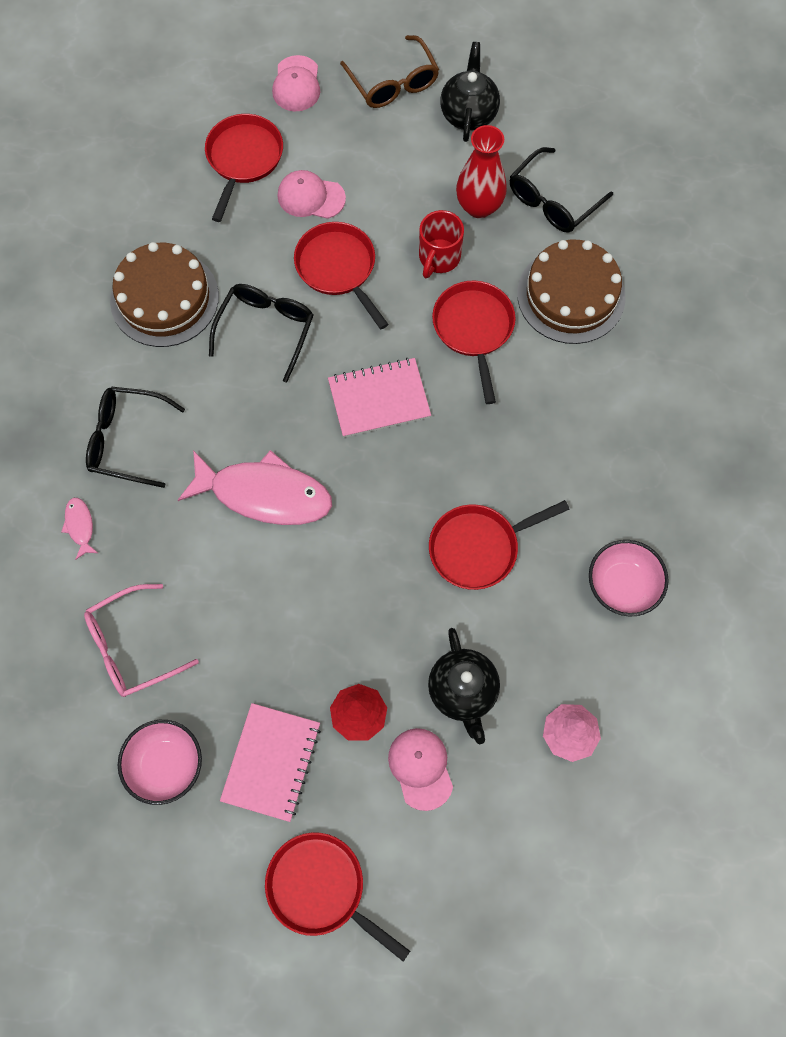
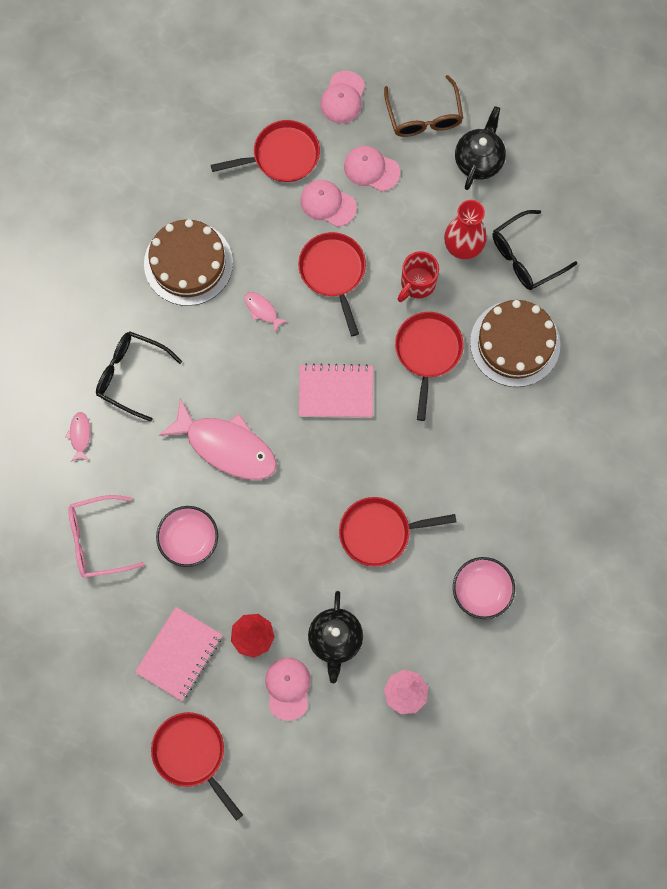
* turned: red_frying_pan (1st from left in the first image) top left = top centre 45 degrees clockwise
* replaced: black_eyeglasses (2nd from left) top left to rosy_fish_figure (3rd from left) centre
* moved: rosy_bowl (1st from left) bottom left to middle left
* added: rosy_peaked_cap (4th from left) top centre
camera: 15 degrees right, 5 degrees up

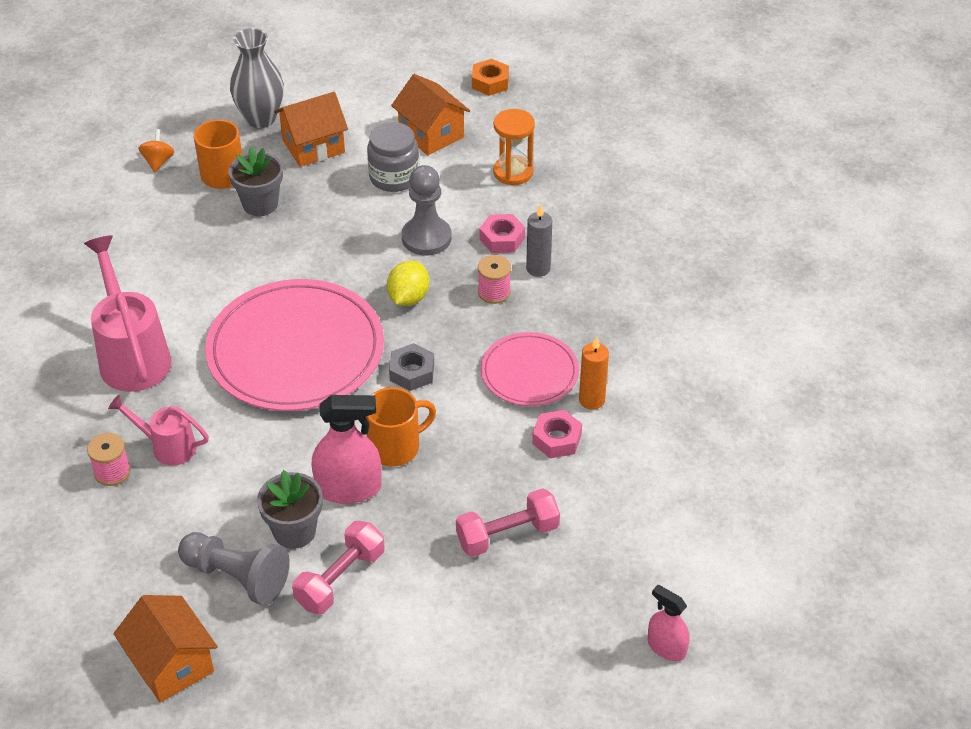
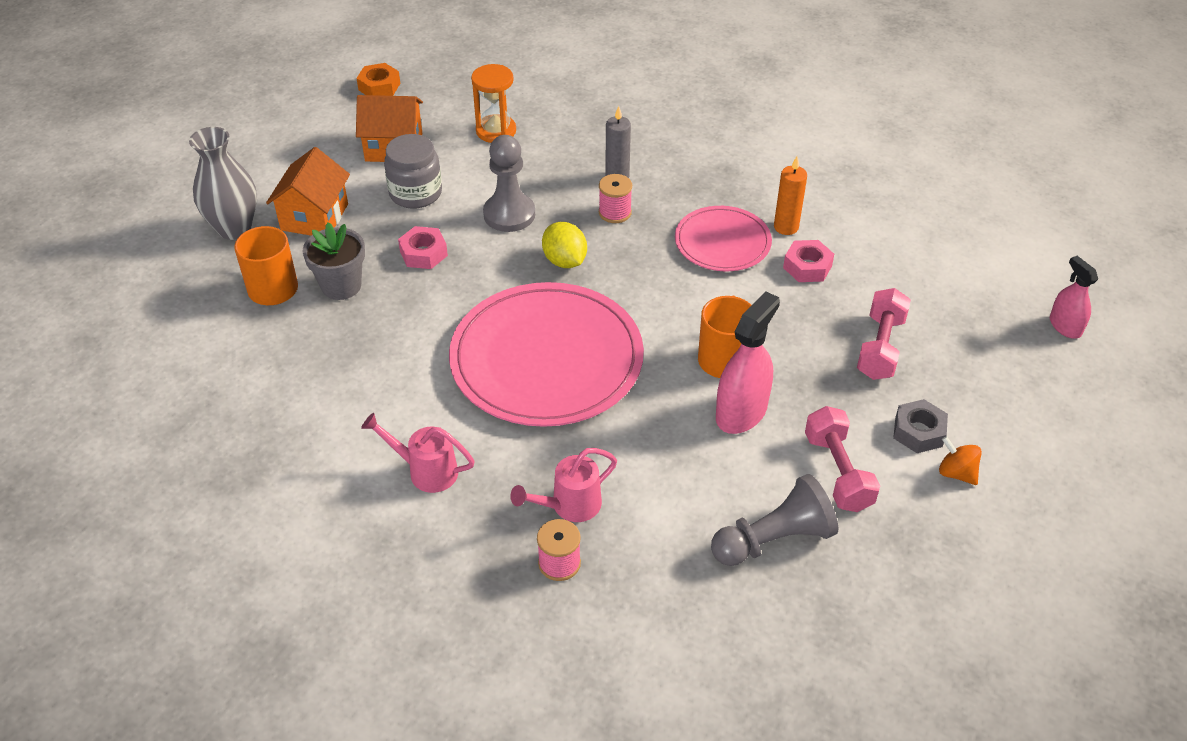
* moved: bright_orange_toy_top top left to middle right
* moved: rosy_nut (1st from left) top centre to centre
* resized: rosy_watering_can (1st from left) middle left = centre x0.57
* moved: grey_nut centre to middle right
* removed: grey_flower_pot (2nd from left) bottom left
* turned: rosy_spray_bottle (2nd from left) bottom right = middle right 75 degrees clockwise
* removed: bright_orange_cottage (1st from left) bottom left
camera: 50 degrees left, 0 degrees up

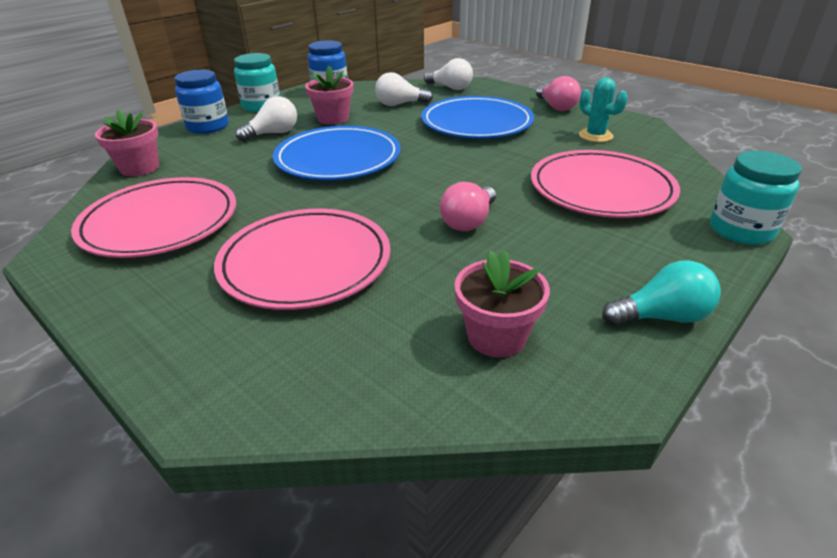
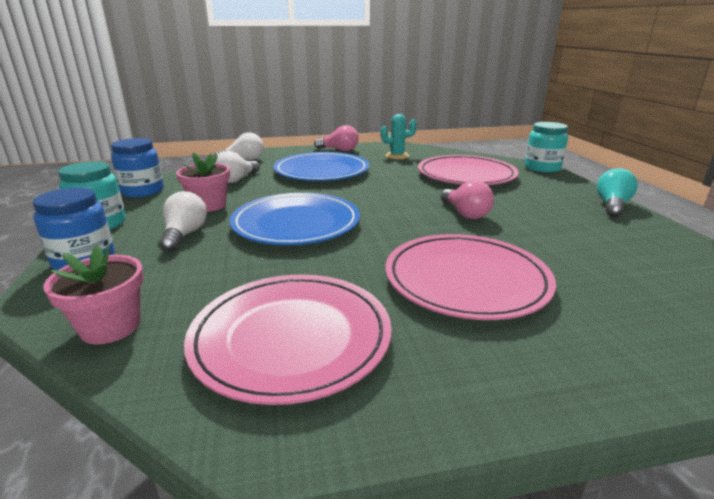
* removed: rosy_flower_pot (3rd from left) centre
camera: 55 degrees left, 10 degrees down

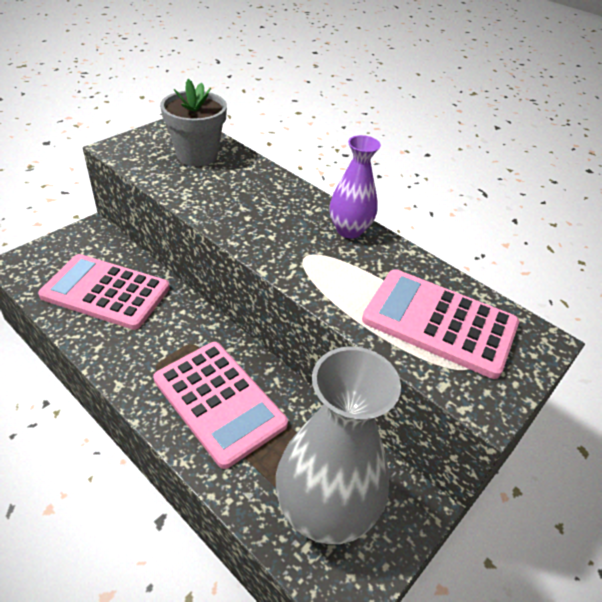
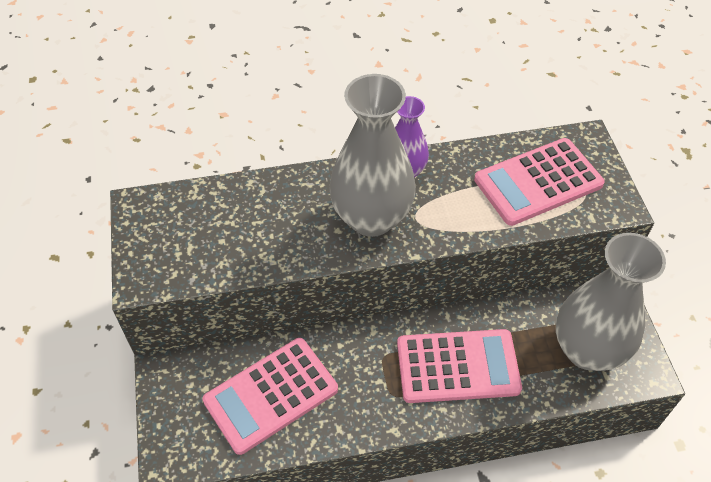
* removed: grey_flower_pot top left
* added: grey_flower_vase (1st from left) top centre
camera: 50 degrees left, 10 degrees up

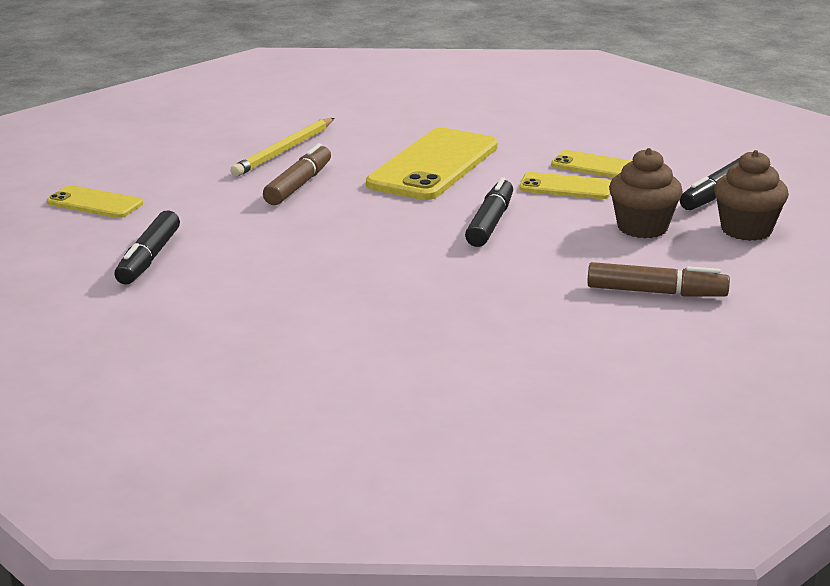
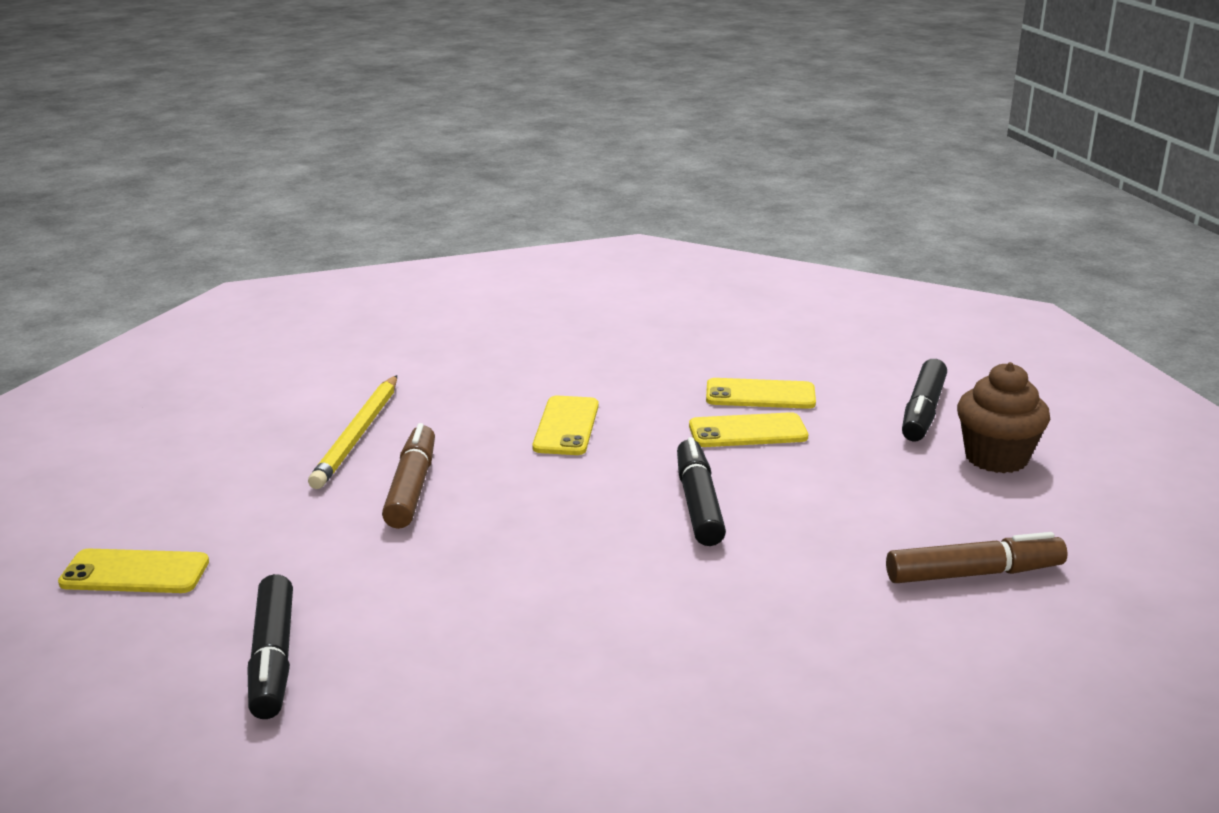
* resized: yellow_mobile_phone (2nd from left) top centre = centre x0.53
* removed: dark_brown_muffin (1st from left) top right
camera: 20 degrees left, 0 degrees up

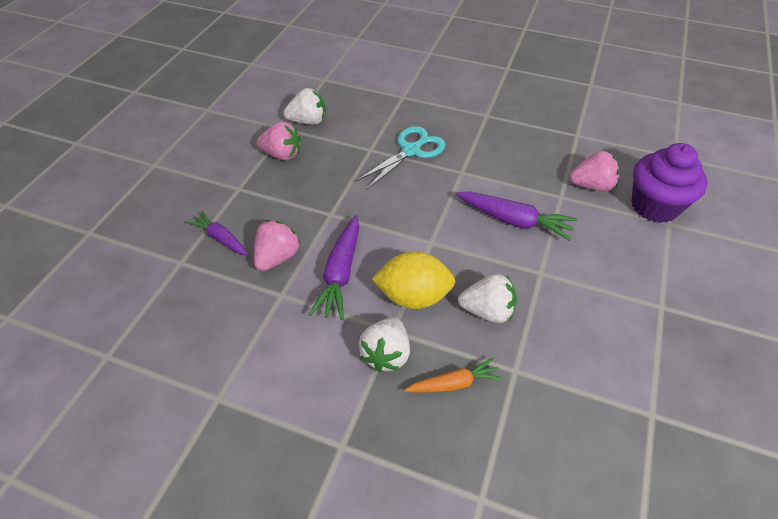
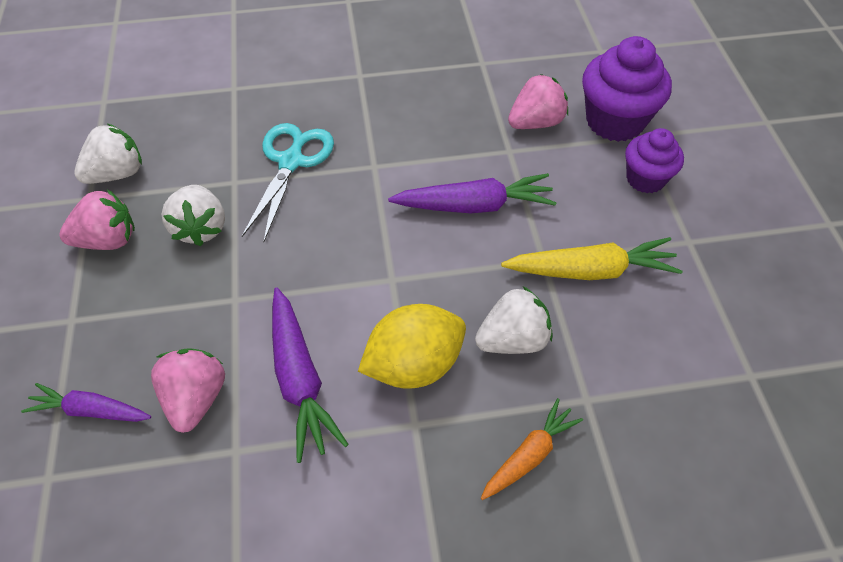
* moved: snow-white_toy_strawberry (2nd from left) centre to middle left
* added: violet_muffin (2nd from left) top right
* added: yellow_carrot middle right
camera: 30 degrees left, 5 degrees up

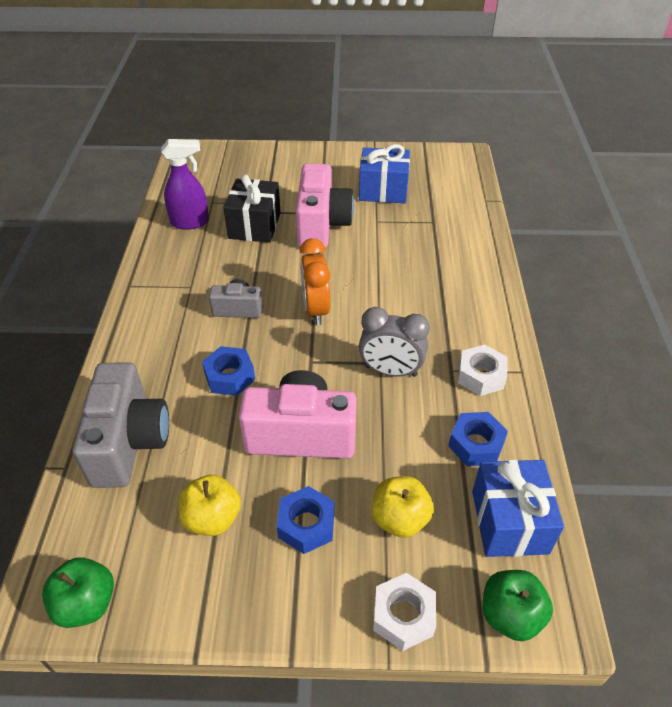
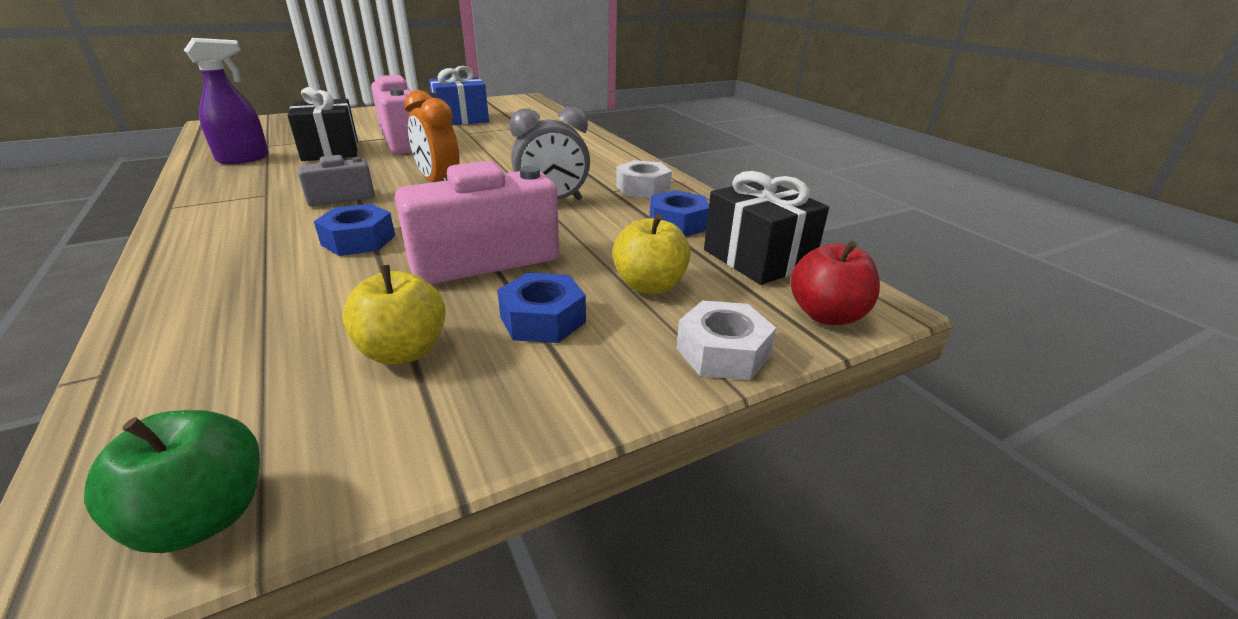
* removed: grey_compact_camera (1st from left) middle left
* recoloured: royal_blue_gift (2nd from left) bottom right to black_gift (2nd from left) centre
* recoloured: emerald_apple_fruit (2nd from left) bottom right to red_apple_fruit middle right
camera: 30 degrees left, 15 degrees down

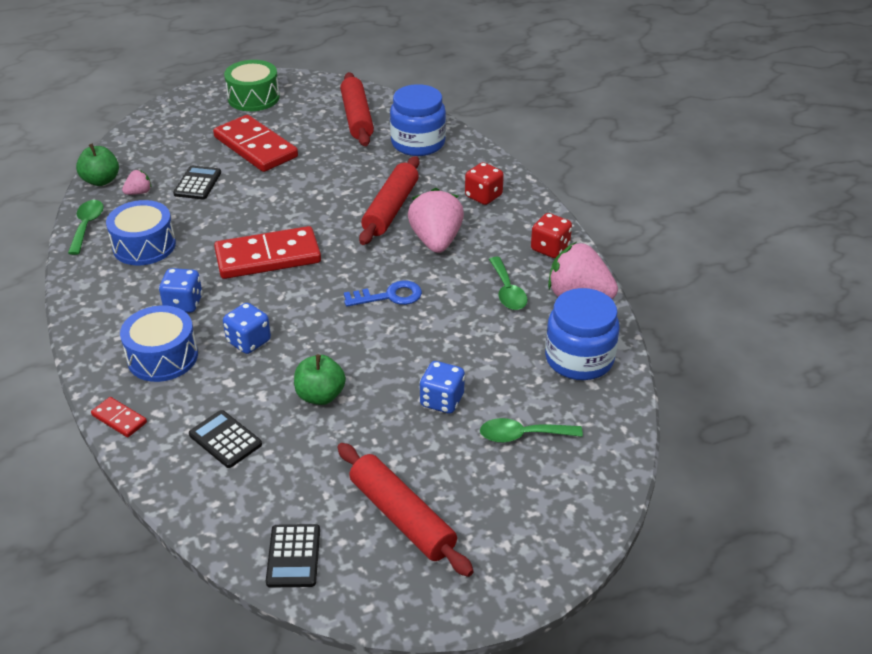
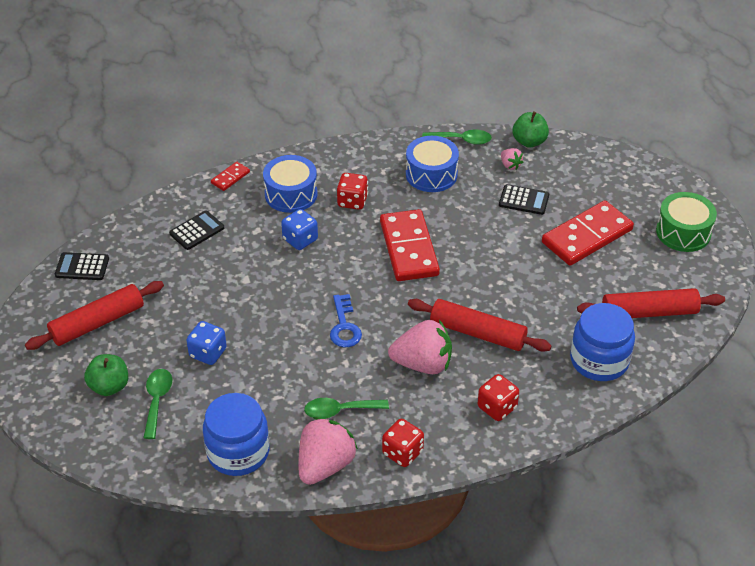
* recoloured: royal_blue_game_die (1st from left) middle left to red_game_die (1st from left) centre
* moved: emerald_apple_fruit (2nd from left in the first image) centre to emerald_apple_fruit (1st from left) middle left
camera: 95 degrees right, 5 degrees up

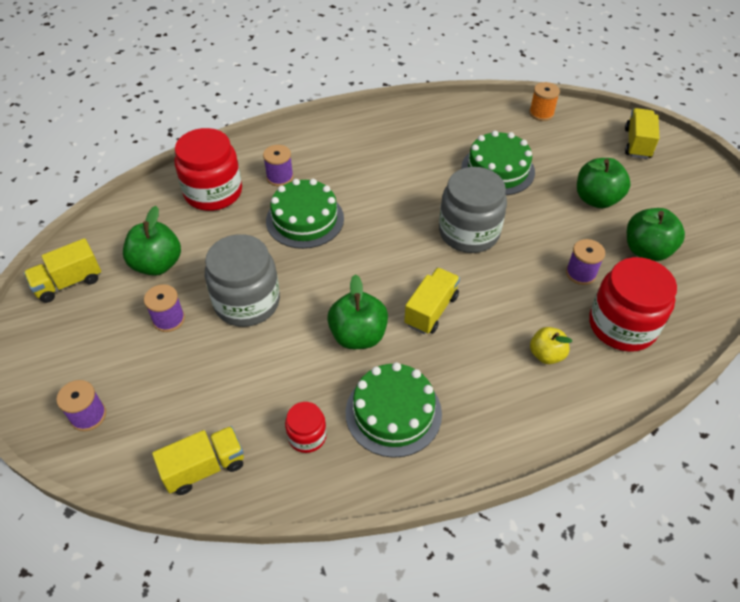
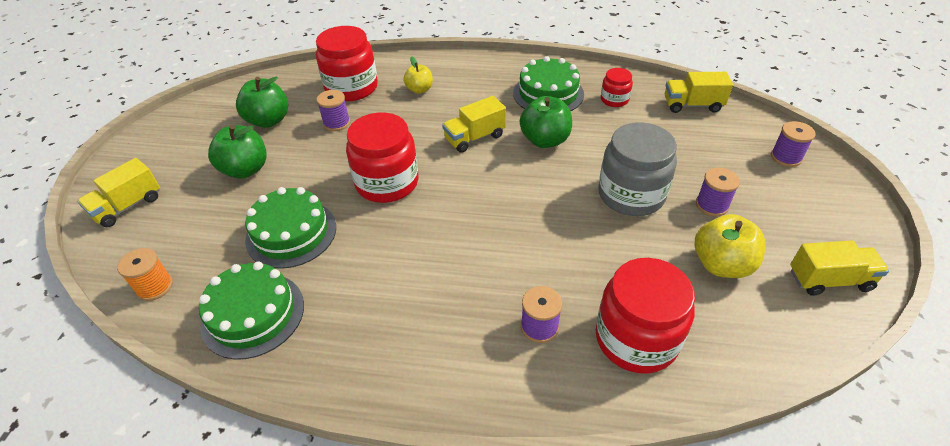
* recoloured: grey_jar (2nd from left) centre to red_jar (2nd from left) centre
* moved: emerald_cake (1st from left) centre to bottom left
* recoloured: emerald_apple_fruit (1st from left) middle left to yellow_apple_fruit (2nd from left) middle right
camera: 150 degrees left, 5 degrees down

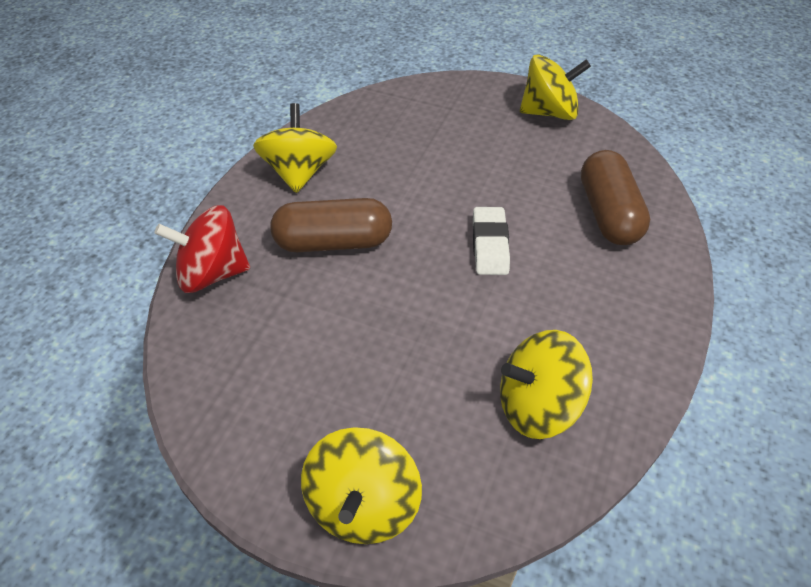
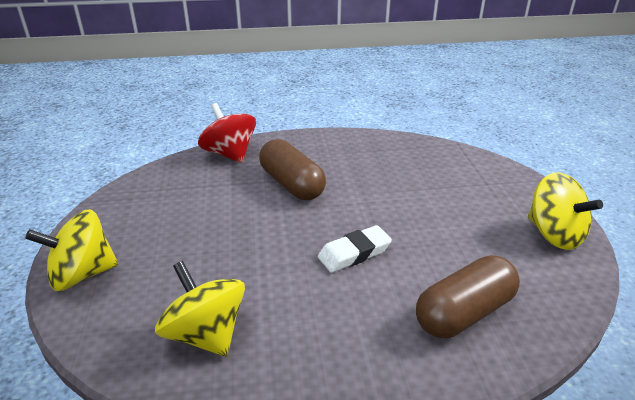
* removed: yellow_toy_top (1st from left) top centre
camera: 60 degrees right, 15 degrees down

